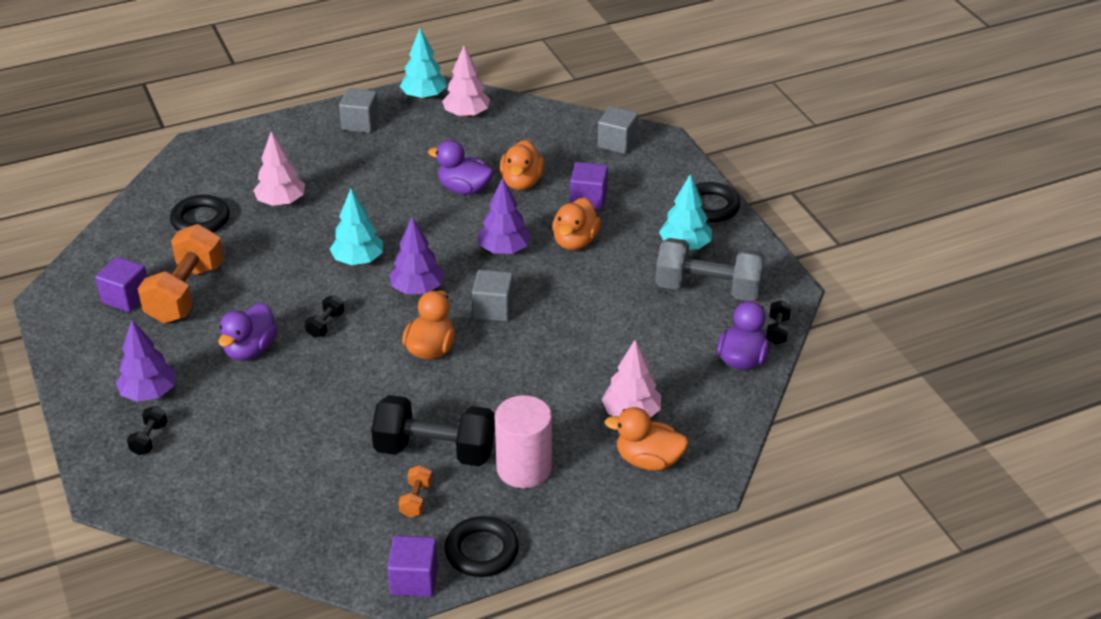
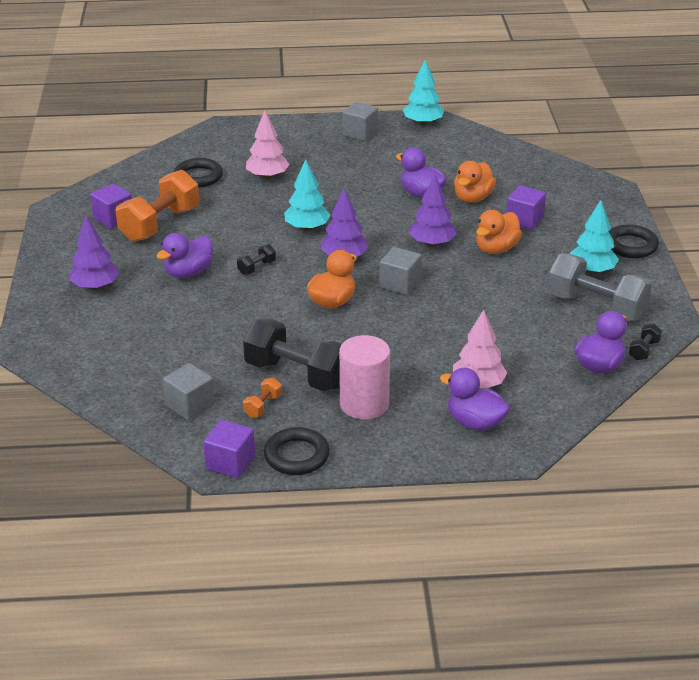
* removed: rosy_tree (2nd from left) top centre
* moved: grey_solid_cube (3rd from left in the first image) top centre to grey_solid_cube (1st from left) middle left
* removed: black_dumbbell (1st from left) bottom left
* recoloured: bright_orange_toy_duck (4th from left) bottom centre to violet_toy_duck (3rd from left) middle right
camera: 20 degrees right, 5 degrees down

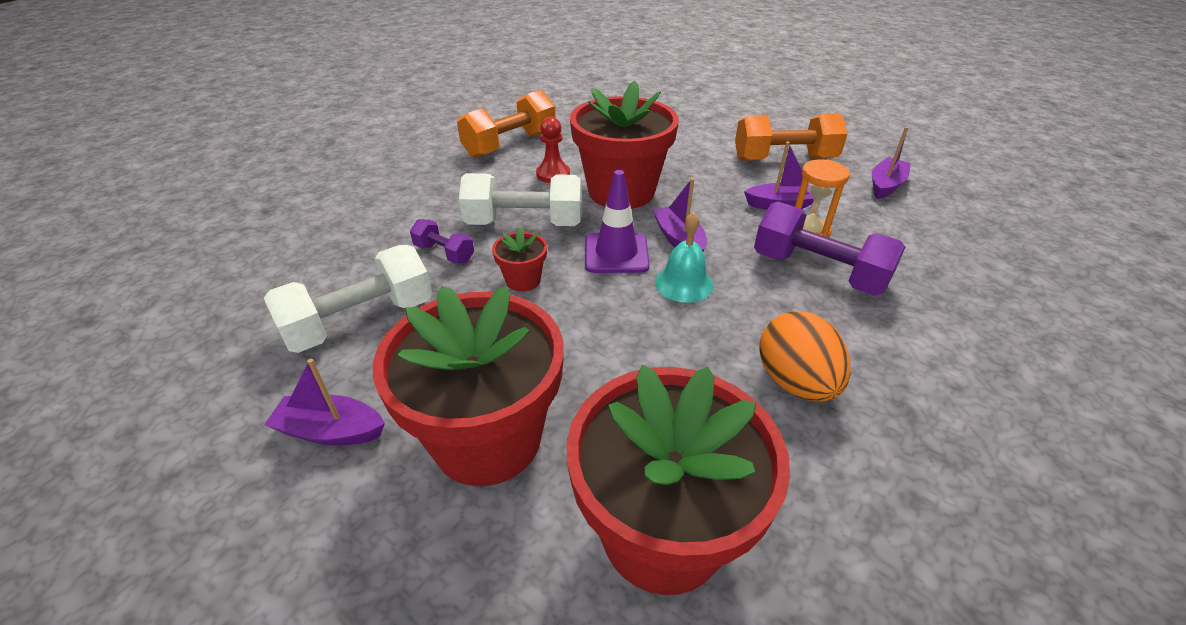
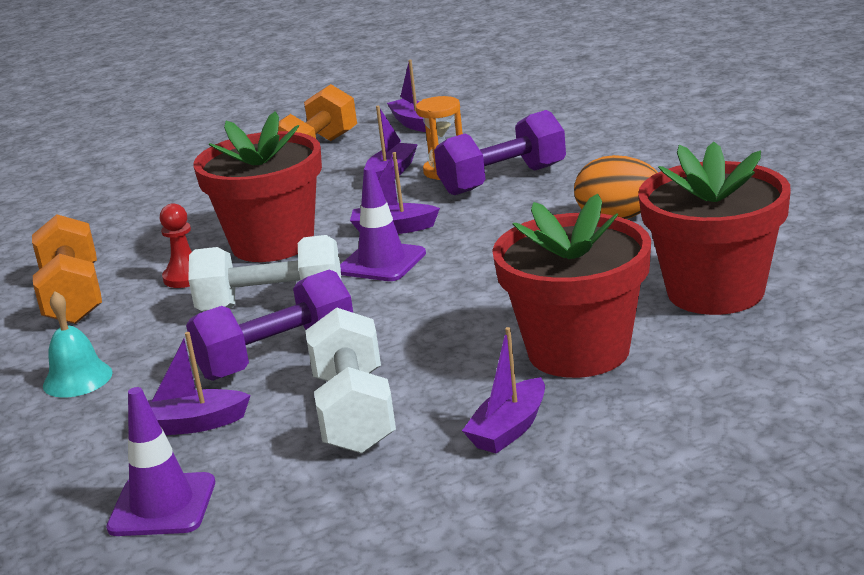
* turned: snow-white_dumbbell (2nd from left in the first image) top centre = middle left 60 degrees clockwise
* moved: teal_bell centre to middle left
* resized: violet_dumbbell (1st from left) centre = middle left x1.93
* removed: red_flower_pot (2nd from left) centre
* added: violet_boat (1st from left) middle left
* added: violet_road_cone (1st from left) bottom left
camera: 60 degrees left, 15 degrees down

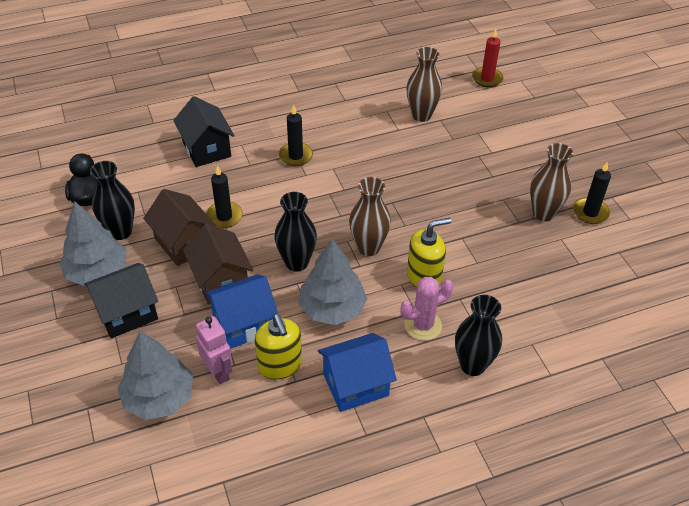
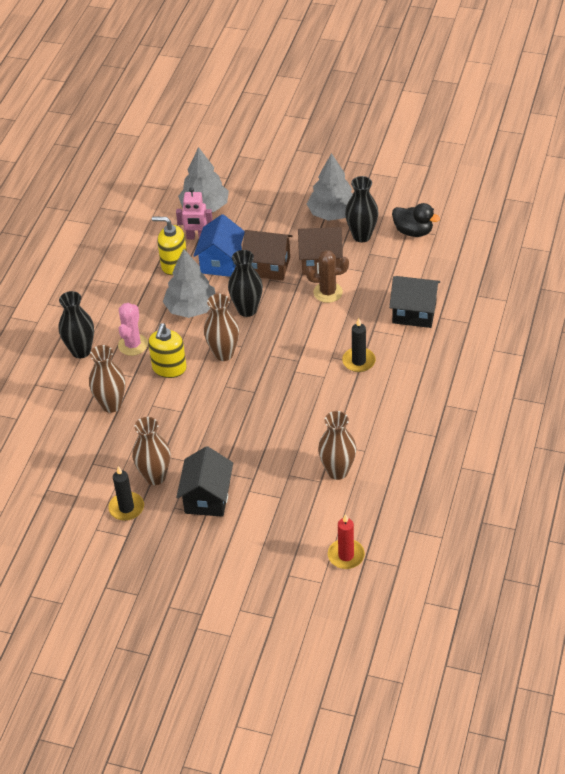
* replaced: black_candle (1st from left) middle left to dark_brown_cactus centre
* moved: black_cottage (1st from left) middle left to centre
* removed: royal_blue_cottage (2nd from left) bottom centre
* added: dark_brown_flower_vase (1st from left) middle left
camera: 130 degrees right, 0 degrees up

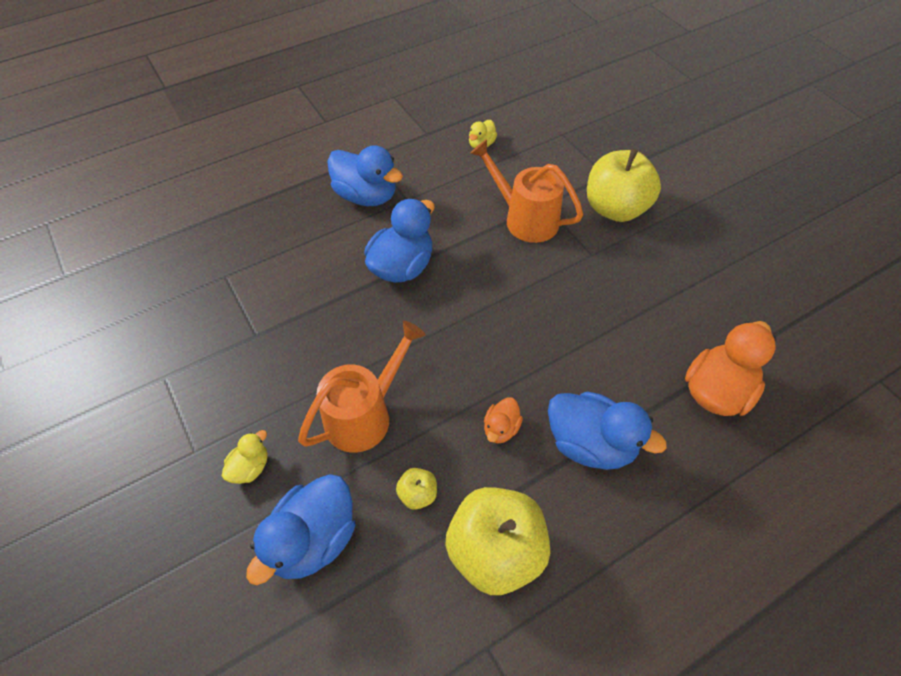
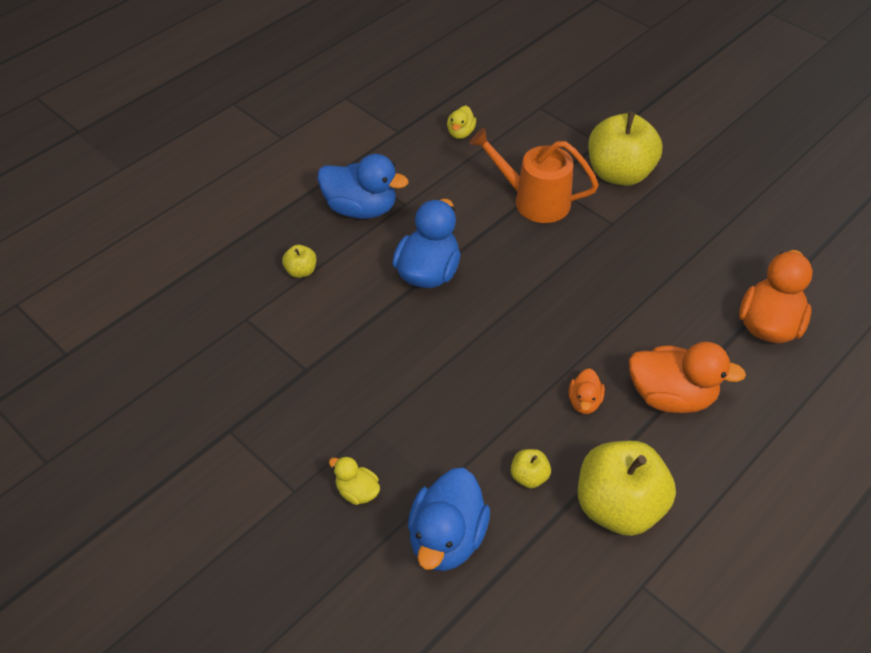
* removed: bright_orange_watering_can (1st from left) centre
* recoloured: royal_blue_toy_duck (4th from left) middle right to bright_orange_toy_duck (2nd from left) middle right
* turned: yellow_toy_duck (1st from left) bottom left = bottom centre 75 degrees counterclockwise
* added: yellow_apple_fruit (1st from left) centre
camera: 15 degrees left, 5 degrees down

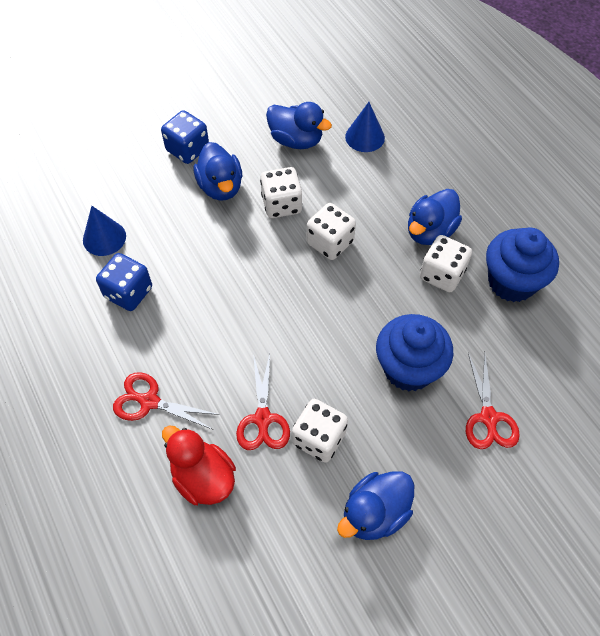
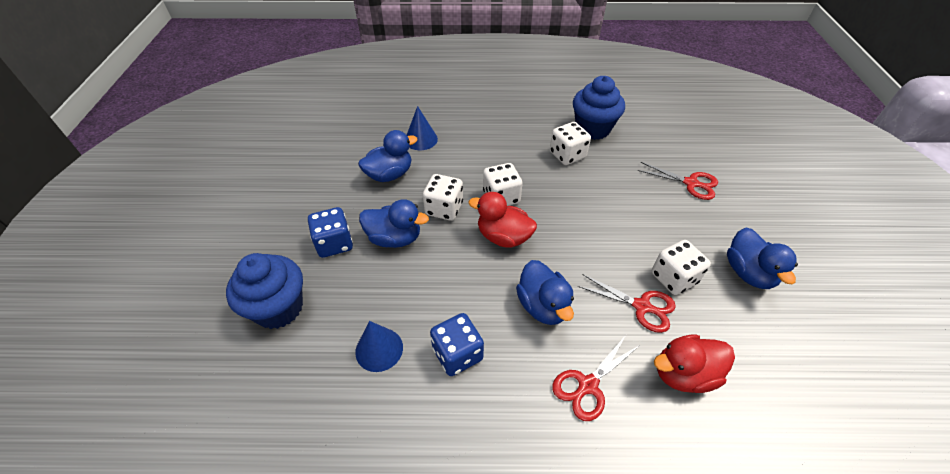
* moved: royal_blue_toy_duck (4th from left in the first image) middle right to royal_blue_toy_duck (3rd from left) centre
* moved: royal_blue_muffin (1st from left) middle right to middle left
* added: red_toy_duck (1st from left) centre
camera: 60 degrees left, 10 degrees down

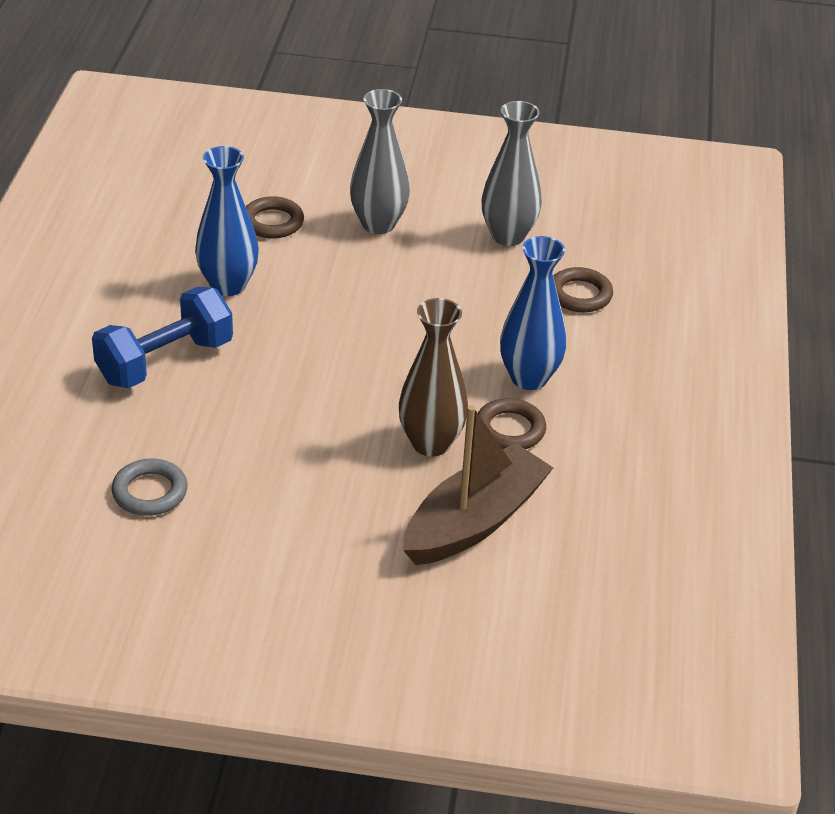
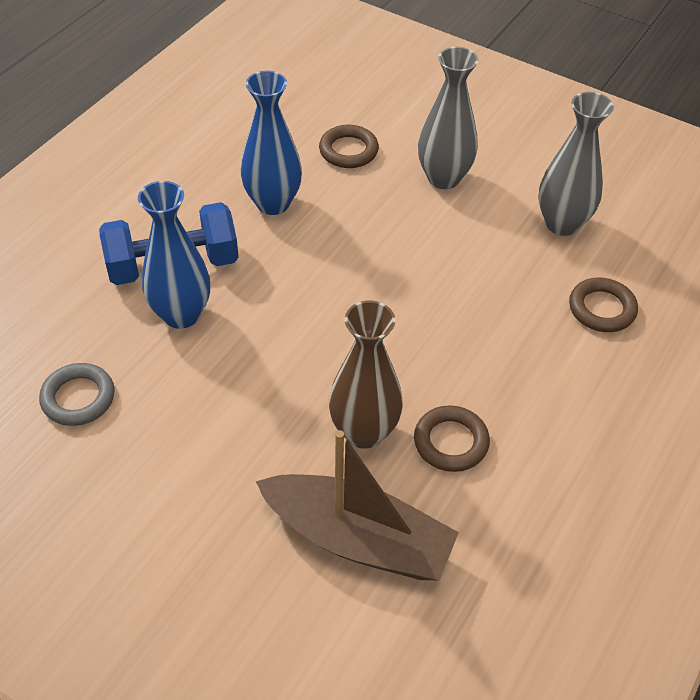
* moved: royal_blue_flower_vase (2nd from left in the first image) centre to royal_blue_flower_vase (1st from left) middle left
* turned: dark_brown_boat centre = bottom centre 45 degrees clockwise
camera: 25 degrees right, 10 degrees up

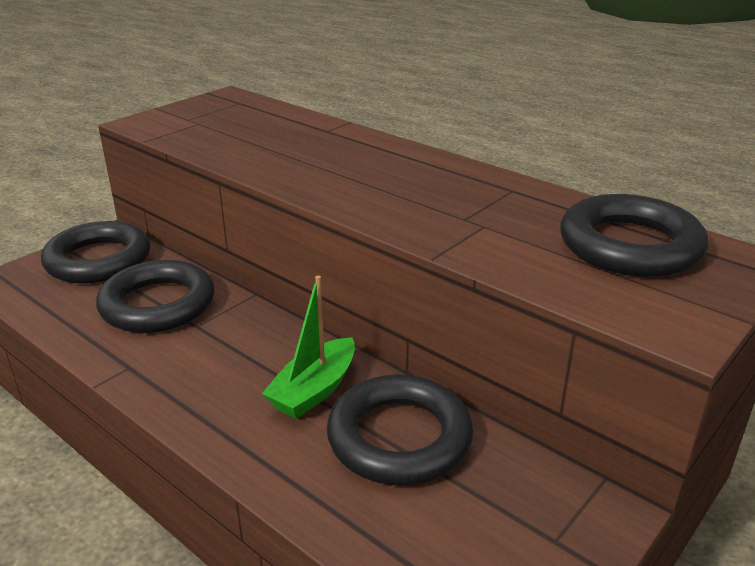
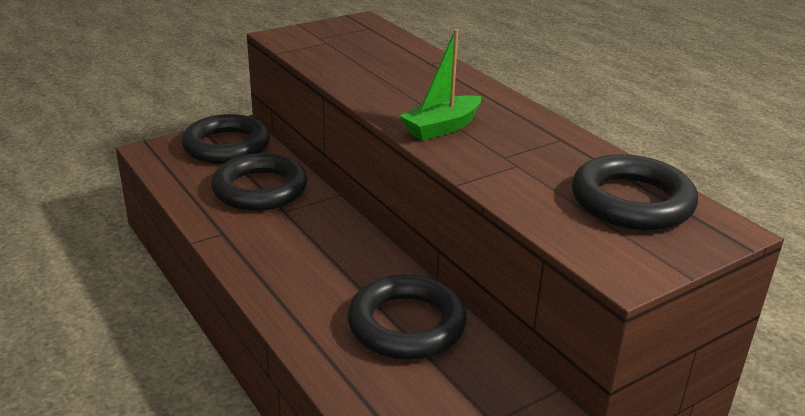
* moved: emerald_boat centre to top centre
camera: 15 degrees right, 0 degrees up

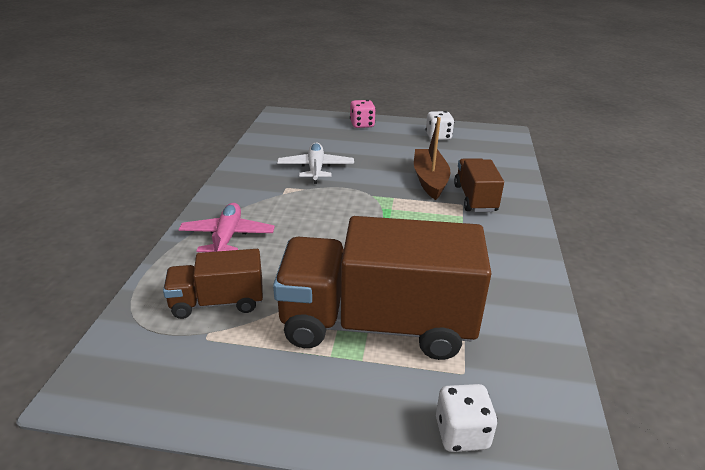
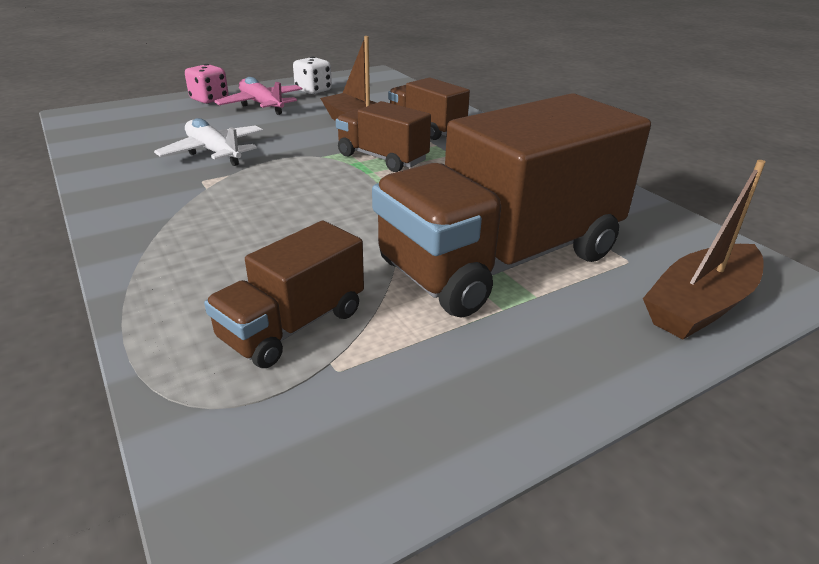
* moved: rosy_toy_plane middle left to top left
* replaced: snow-white_game_die (2nd from left) bottom centre to dark_brown_boat (2nd from left) middle right
* added: dark_brown_truck (2nd from left) top centre
camera: 40 degrees left, 0 degrees up

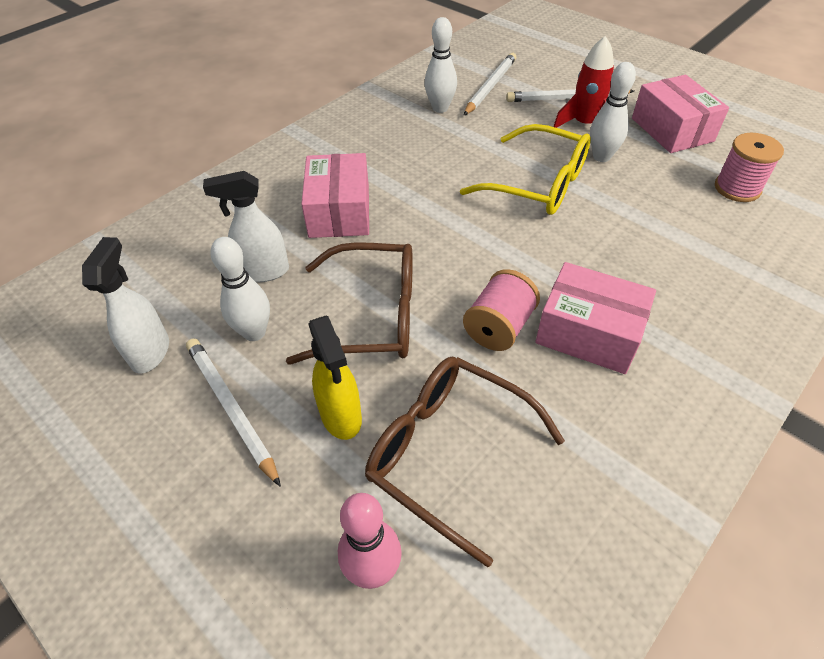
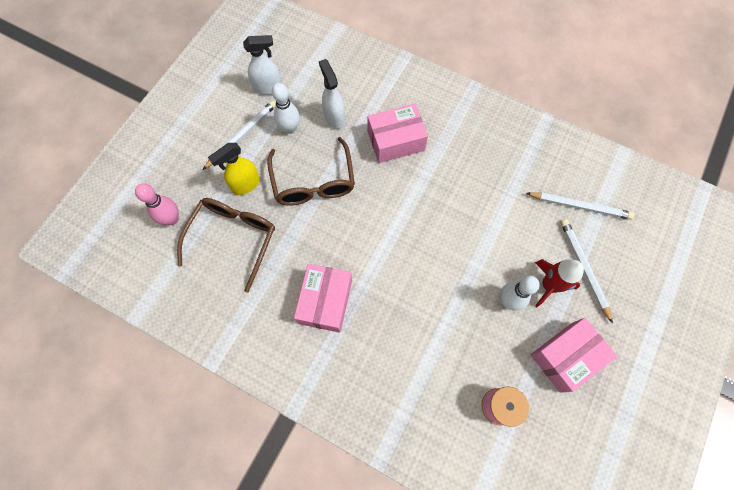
* removed: snow-white_tenpin (2nd from left) top centre
* removed: yellow_eyeglasses top centre
* removed: rosy_spool (1st from left) centre
camera: 75 degrees right, 20 degrees up

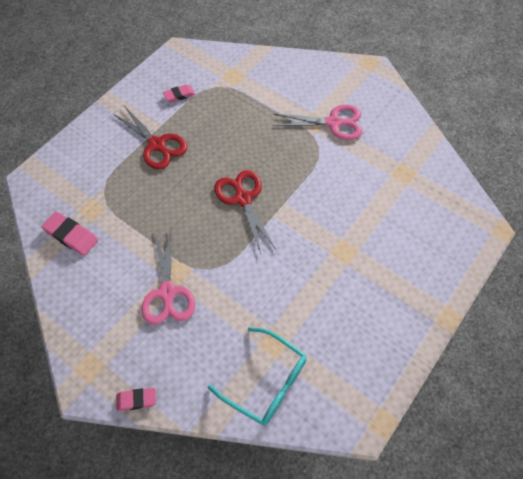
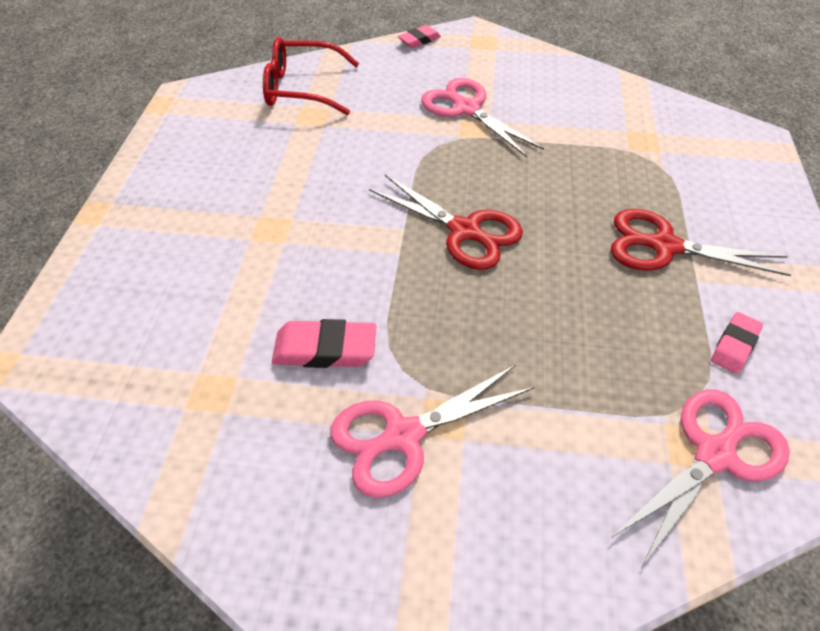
* moved: rosy_eraser (1st from left) middle left to centre
* recoloured: teal_eyeglasses bottom centre to red_eyeglasses top centre
* added: rosy_scissors (3rd from left) bottom right
camera: 150 degrees right, 10 degrees down

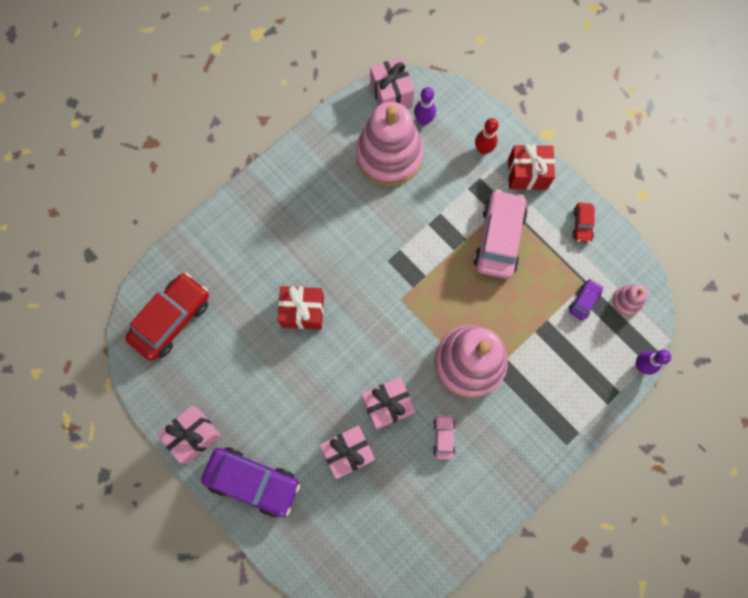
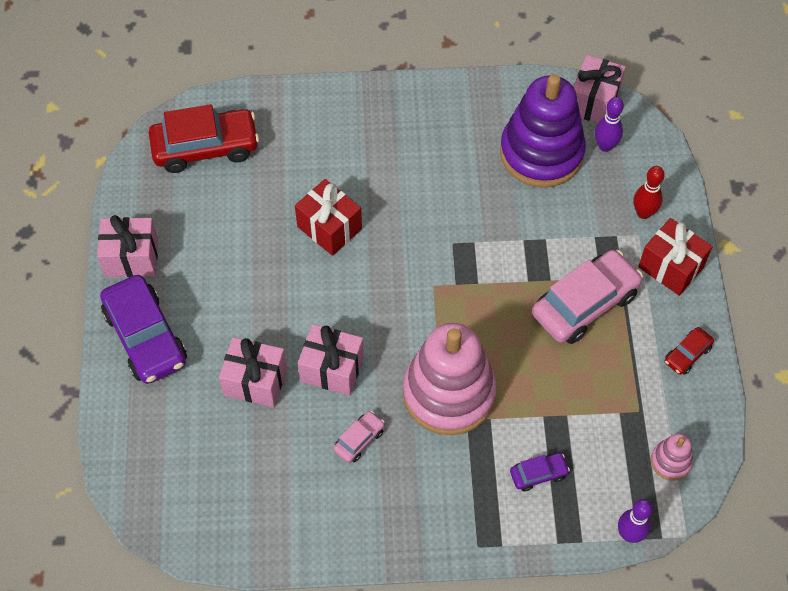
* recoloured: rosy_stacking_toy (1st from left) top centre to violet_stacking_toy top right
* moved: violet_automobile (2nd from left) middle right to bottom right
camera: 40 degrees right, 15 degrees down

